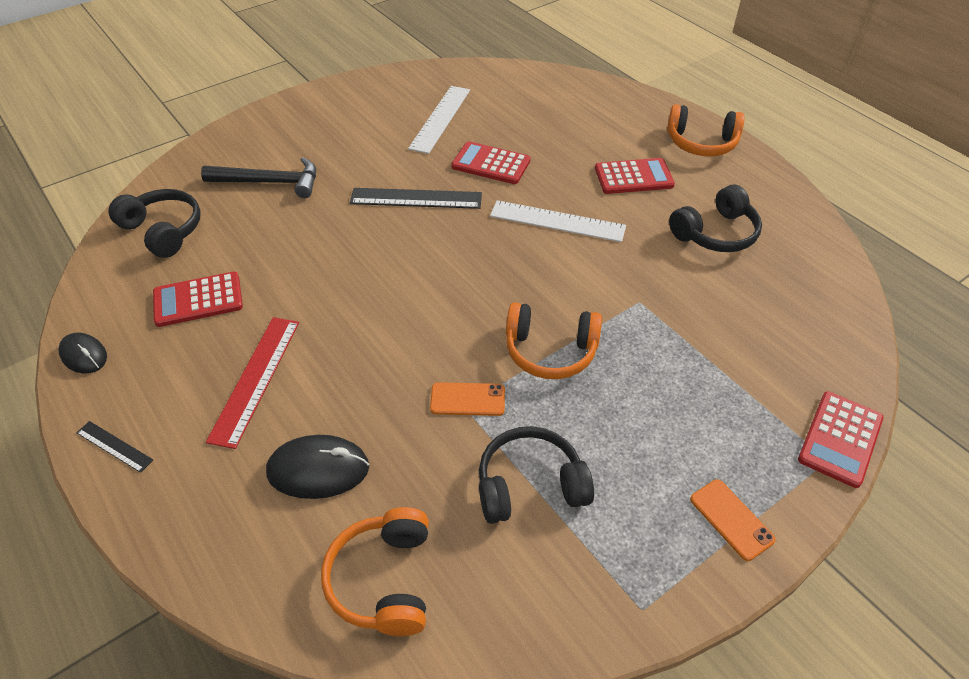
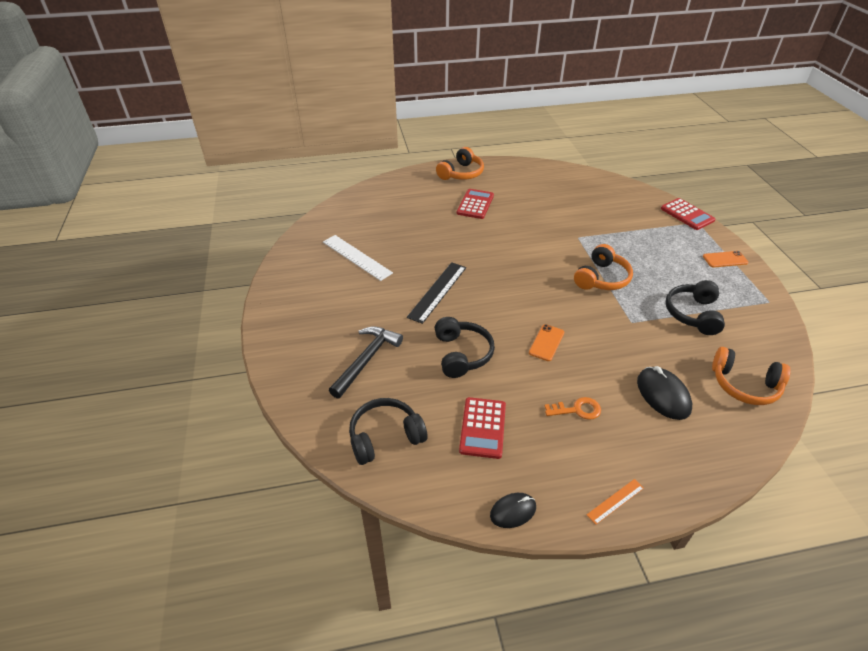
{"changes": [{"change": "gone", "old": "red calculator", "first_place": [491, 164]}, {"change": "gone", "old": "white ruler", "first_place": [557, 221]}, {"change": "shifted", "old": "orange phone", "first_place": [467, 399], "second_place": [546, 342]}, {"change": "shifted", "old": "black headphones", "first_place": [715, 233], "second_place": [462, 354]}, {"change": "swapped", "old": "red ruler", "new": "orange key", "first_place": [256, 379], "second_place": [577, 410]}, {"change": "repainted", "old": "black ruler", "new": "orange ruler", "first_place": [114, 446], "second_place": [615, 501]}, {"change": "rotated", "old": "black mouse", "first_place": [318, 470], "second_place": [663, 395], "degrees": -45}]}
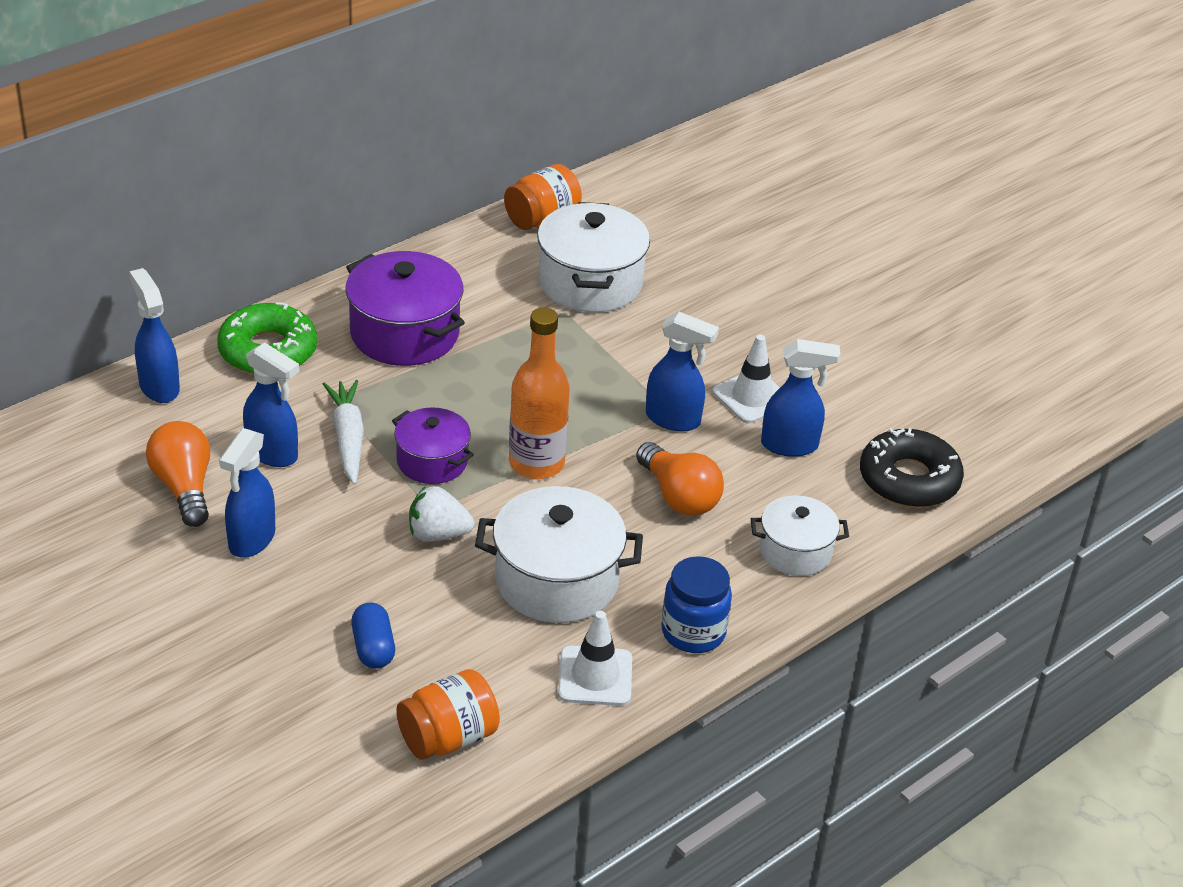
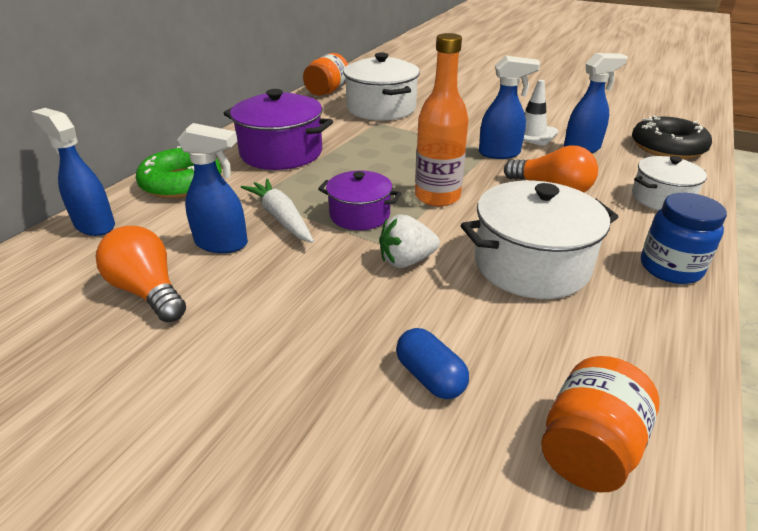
{"changes": [{"change": "gone", "old": "blue spray bottle", "first_place": [251, 540]}, {"change": "gone", "old": "white traffic cone", "first_place": [595, 676]}]}
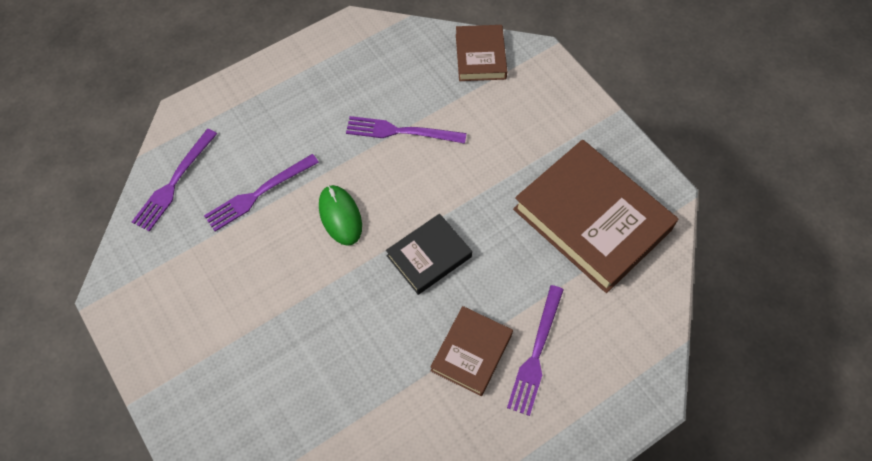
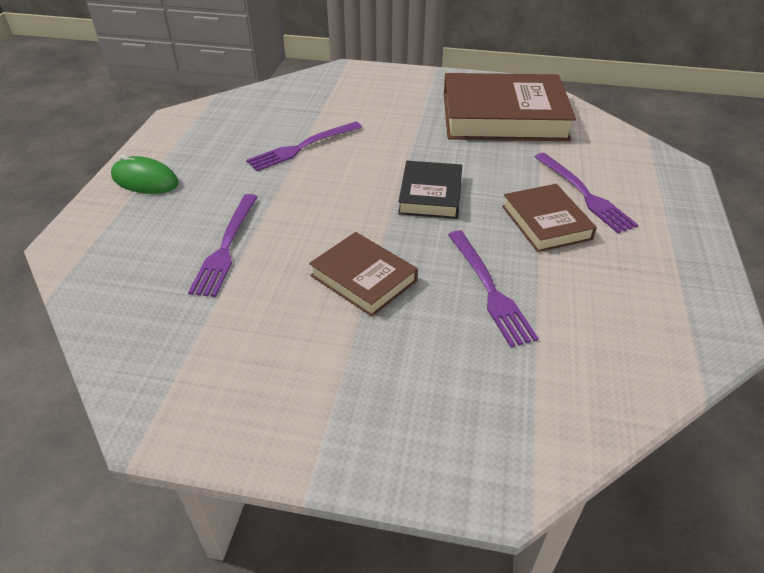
{"changes": [{"change": "shifted", "old": "purple fork", "first_place": [174, 182], "second_place": [489, 289]}, {"change": "shifted", "old": "green mouse", "first_place": [340, 216], "second_place": [145, 180]}, {"change": "shifted", "old": "brown book", "first_place": [480, 56], "second_place": [363, 278]}]}
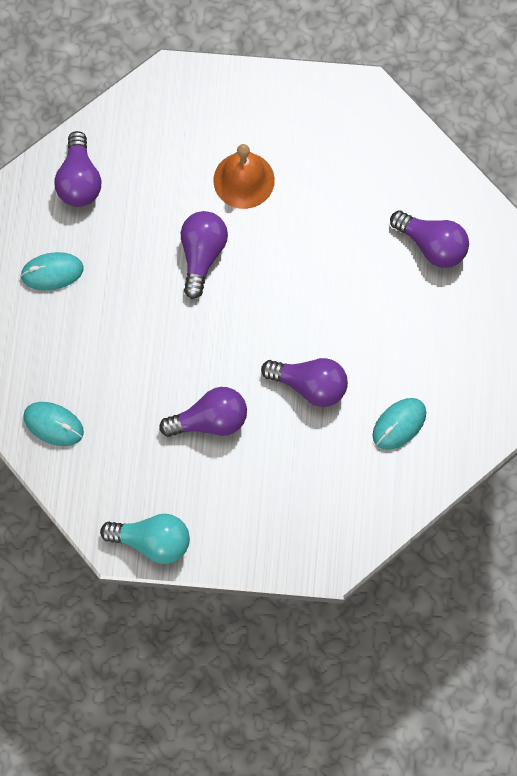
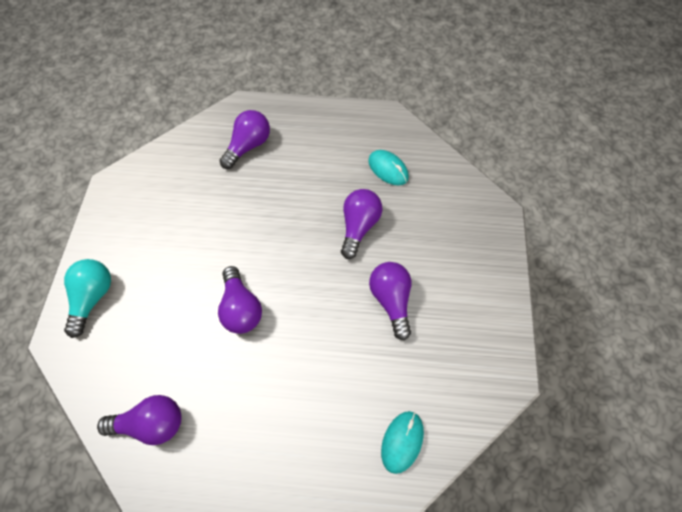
{"changes": [{"change": "gone", "old": "turquoise mouse", "first_place": [52, 272]}, {"change": "gone", "old": "orange bell", "first_place": [244, 180]}, {"change": "shifted", "old": "turquoise light bulb", "first_place": [152, 541], "second_place": [92, 298]}, {"change": "rotated", "old": "purple light bulb", "first_place": [202, 255], "second_place": [241, 308], "degrees": -120}]}
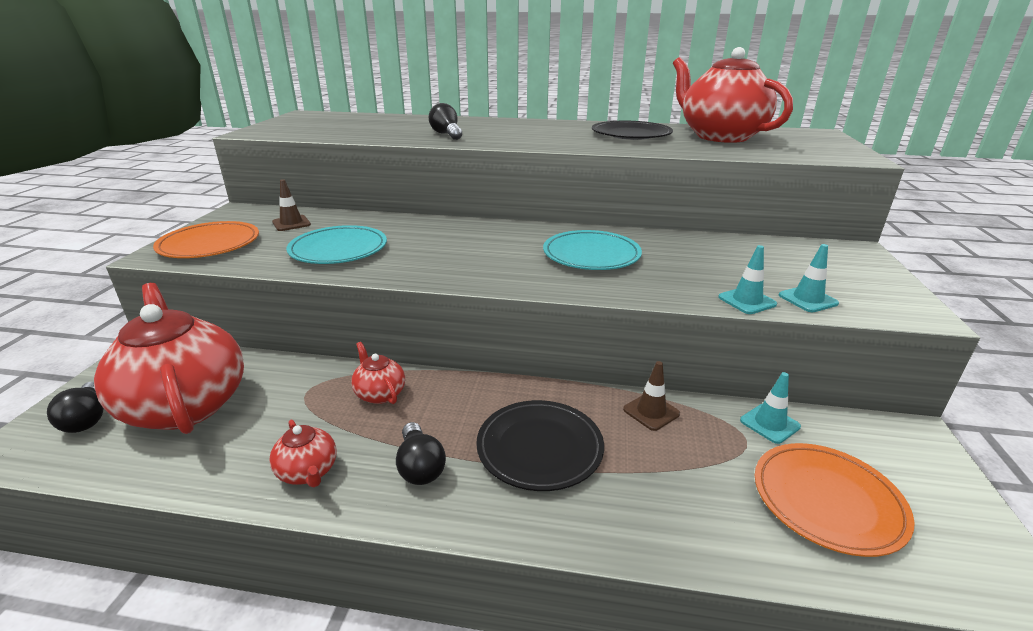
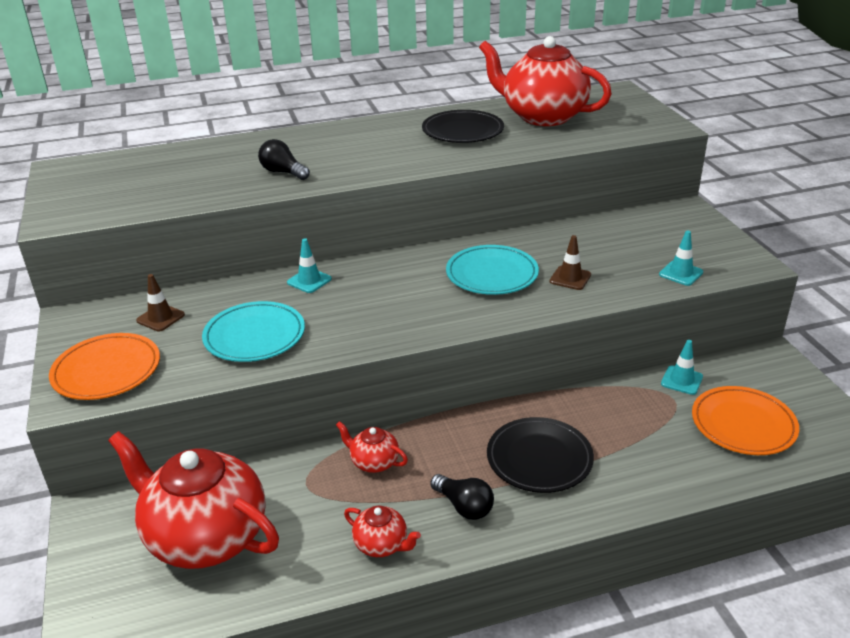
{"changes": [{"change": "gone", "old": "black light bulb", "first_place": [87, 419]}, {"change": "shifted", "old": "brown traffic cone", "first_place": [651, 412], "second_place": [570, 278]}, {"change": "shifted", "old": "turquoise traffic cone", "first_place": [747, 301], "second_place": [309, 281]}]}
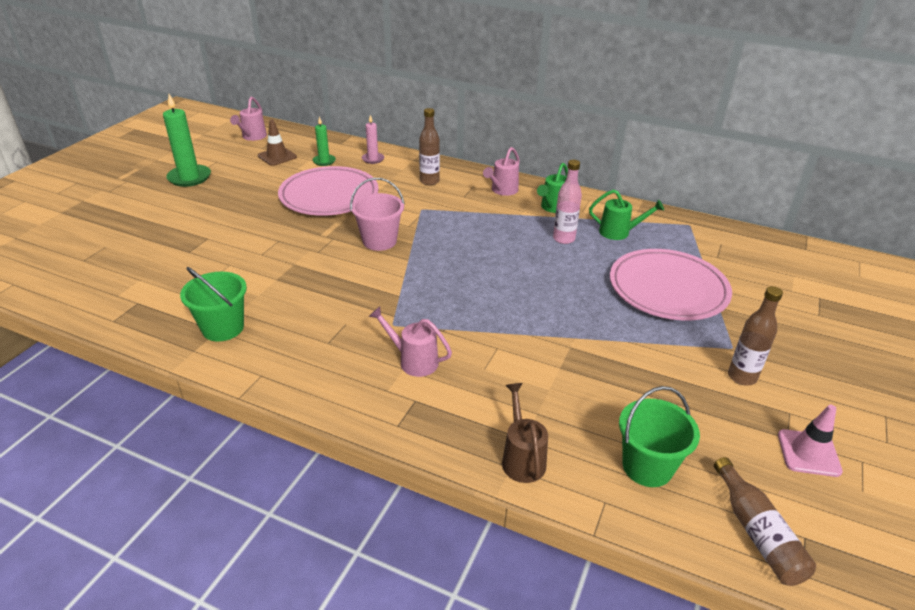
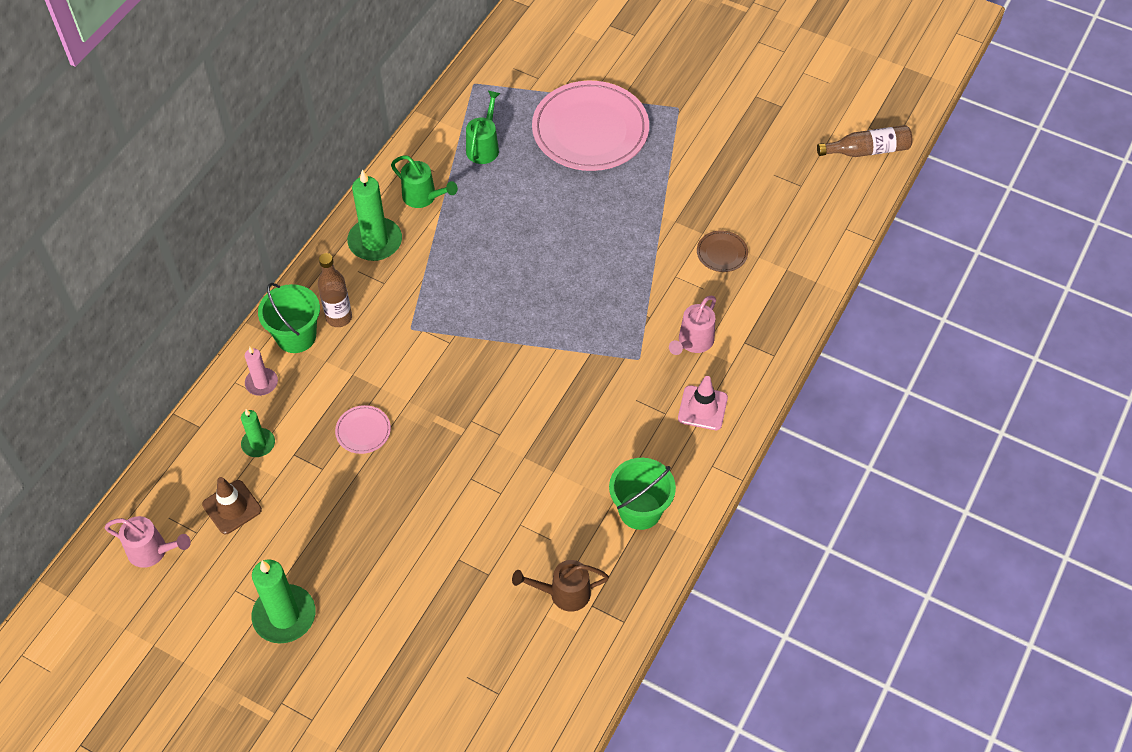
{"changes": [{"change": "gone", "old": "pink bucket", "first_place": [379, 241]}, {"change": "gone", "old": "pink bottle", "first_place": [563, 239]}, {"change": "gone", "old": "brown bottle", "first_place": [742, 377]}, {"change": "new", "new": "brown plate", "second_place": [722, 253]}, {"change": "shifted", "old": "brown watering can", "first_place": [522, 458], "second_place": [563, 593]}, {"change": "shifted", "old": "green bucket", "first_place": [647, 467], "second_place": [296, 336]}, {"change": "shifted", "old": "pink traffic cone", "first_place": [808, 453], "second_place": [702, 408]}, {"change": "swapped", "old": "pink watering can", "new": "green candle", "first_place": [502, 191], "second_place": [375, 242]}, {"change": "scaled", "old": "pink plate", "first_place": [329, 195], "second_place": [363, 431], "factor": 0.41}]}
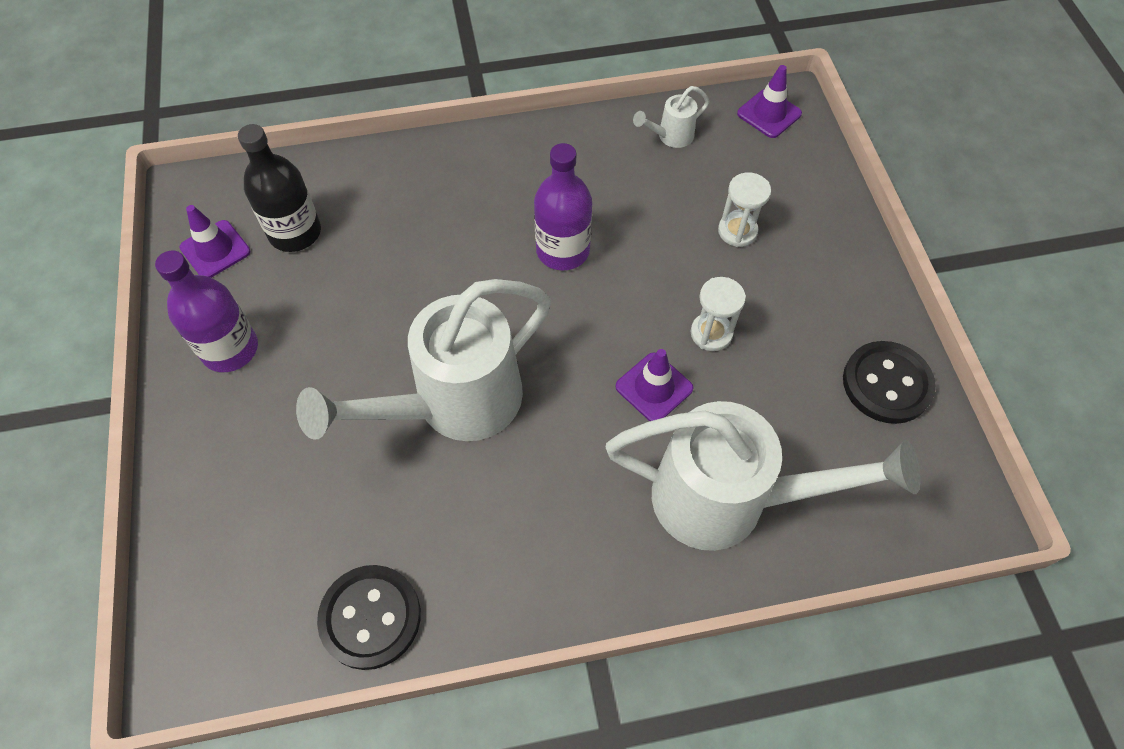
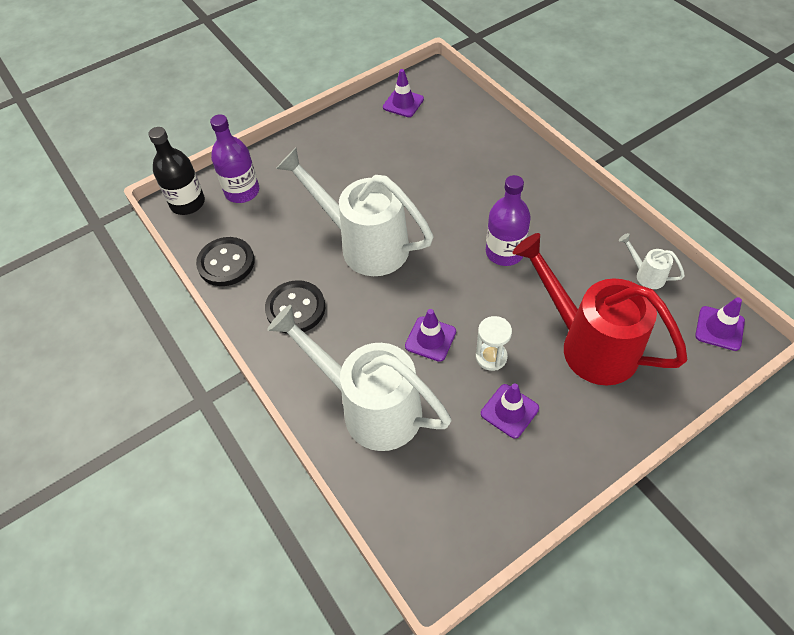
{"changes": [{"change": "new", "new": "purple traffic cone", "second_place": [509, 411]}, {"change": "shifted", "old": "purple bottle", "first_place": [230, 349], "second_place": [242, 191]}, {"change": "shifted", "old": "black bottle", "first_place": [295, 232], "second_place": [187, 203]}, {"change": "shifted", "old": "black button", "first_place": [886, 384], "second_place": [295, 308]}, {"change": "swapped", "old": "white hourglass", "new": "red watering can", "first_place": [737, 231], "second_place": [589, 344]}, {"change": "rotated", "old": "white watering can", "first_place": [727, 500], "second_place": [371, 407], "degrees": 135}]}
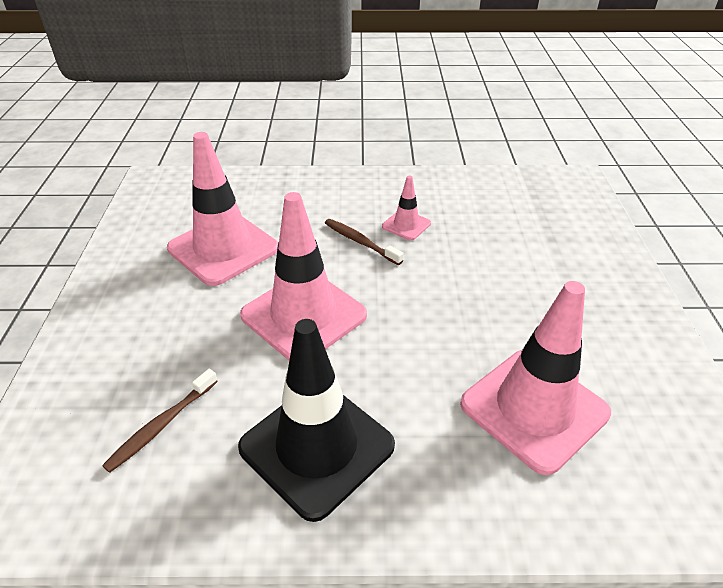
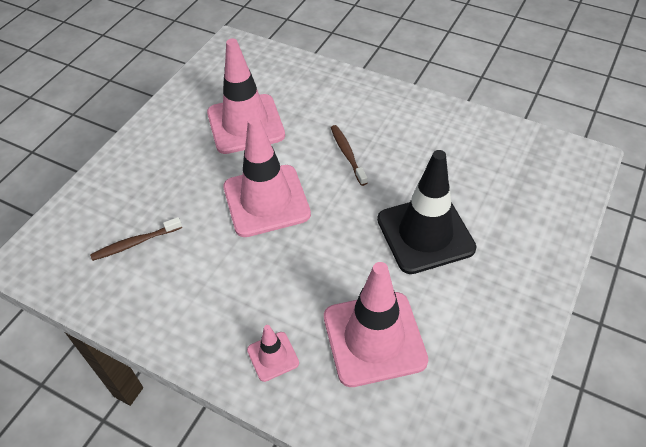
{"changes": [{"change": "shifted", "old": "black traffic cone", "first_place": [317, 446], "second_place": [425, 234]}, {"change": "shifted", "old": "pink traffic cone", "first_place": [406, 225], "second_place": [273, 356]}]}
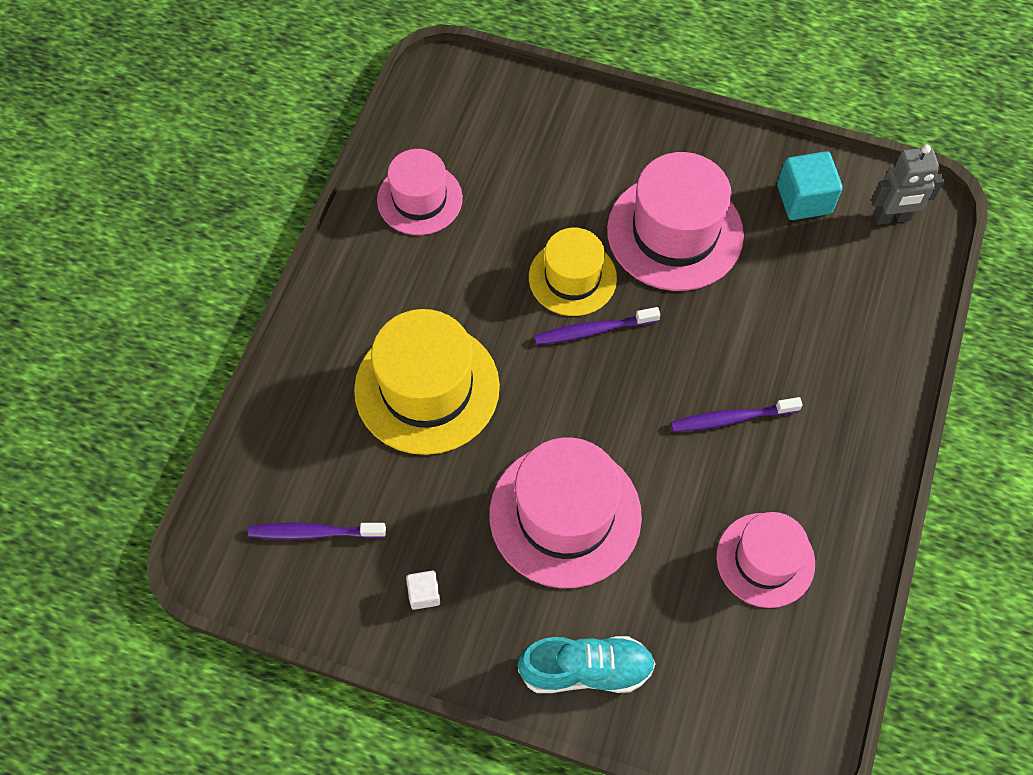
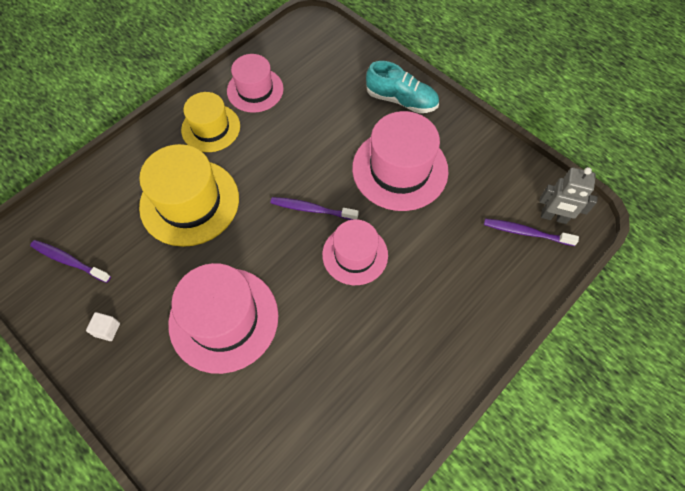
{"changes": [{"change": "gone", "old": "turquoise cube", "first_place": [804, 199]}, {"change": "shifted", "old": "turquoise shoe", "first_place": [586, 670], "second_place": [401, 100]}, {"change": "shifted", "old": "yellow hat", "first_place": [572, 277], "second_place": [211, 128]}, {"change": "shifted", "old": "purple toothbrush", "first_place": [731, 418], "second_place": [526, 232]}, {"change": "shifted", "old": "pink hat", "first_place": [765, 560], "second_place": [355, 255]}]}
